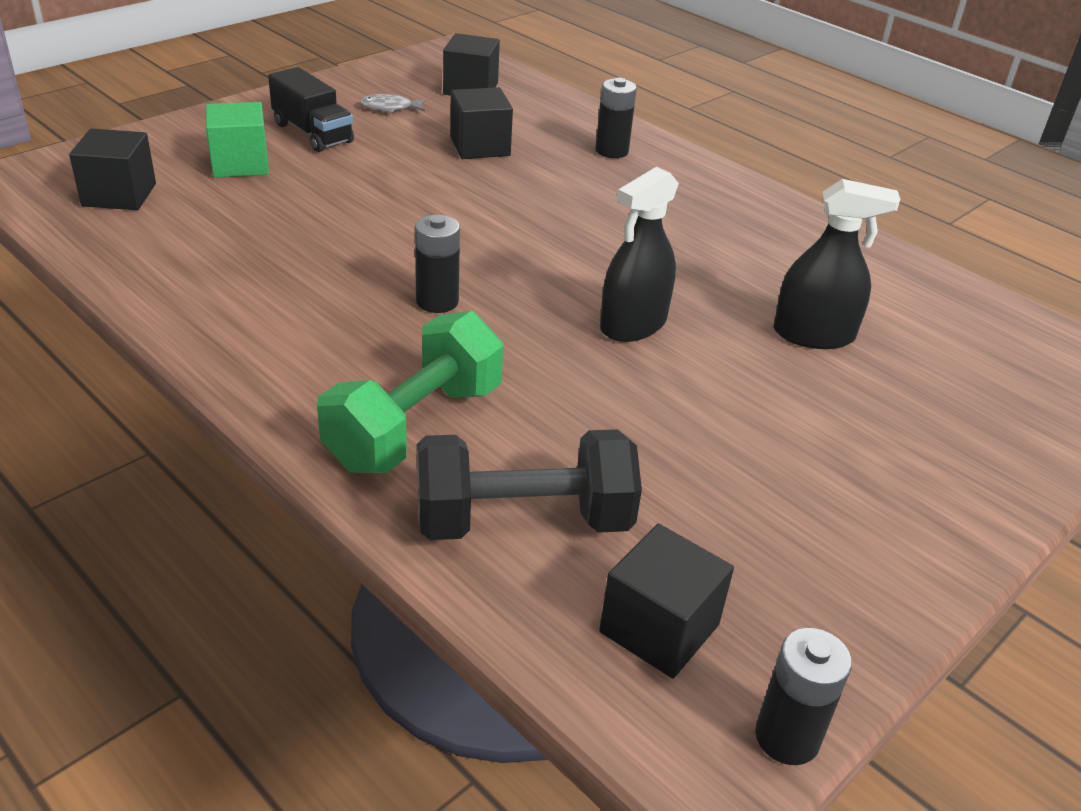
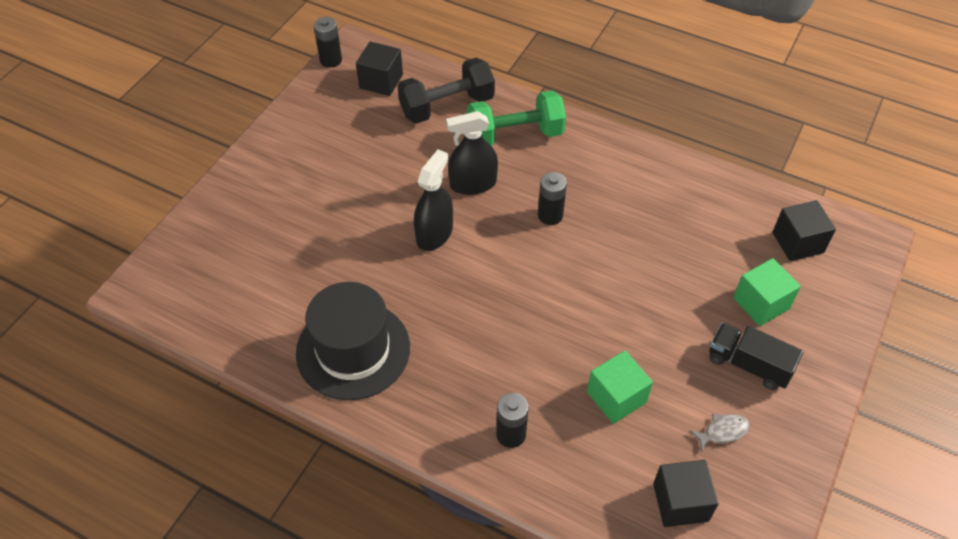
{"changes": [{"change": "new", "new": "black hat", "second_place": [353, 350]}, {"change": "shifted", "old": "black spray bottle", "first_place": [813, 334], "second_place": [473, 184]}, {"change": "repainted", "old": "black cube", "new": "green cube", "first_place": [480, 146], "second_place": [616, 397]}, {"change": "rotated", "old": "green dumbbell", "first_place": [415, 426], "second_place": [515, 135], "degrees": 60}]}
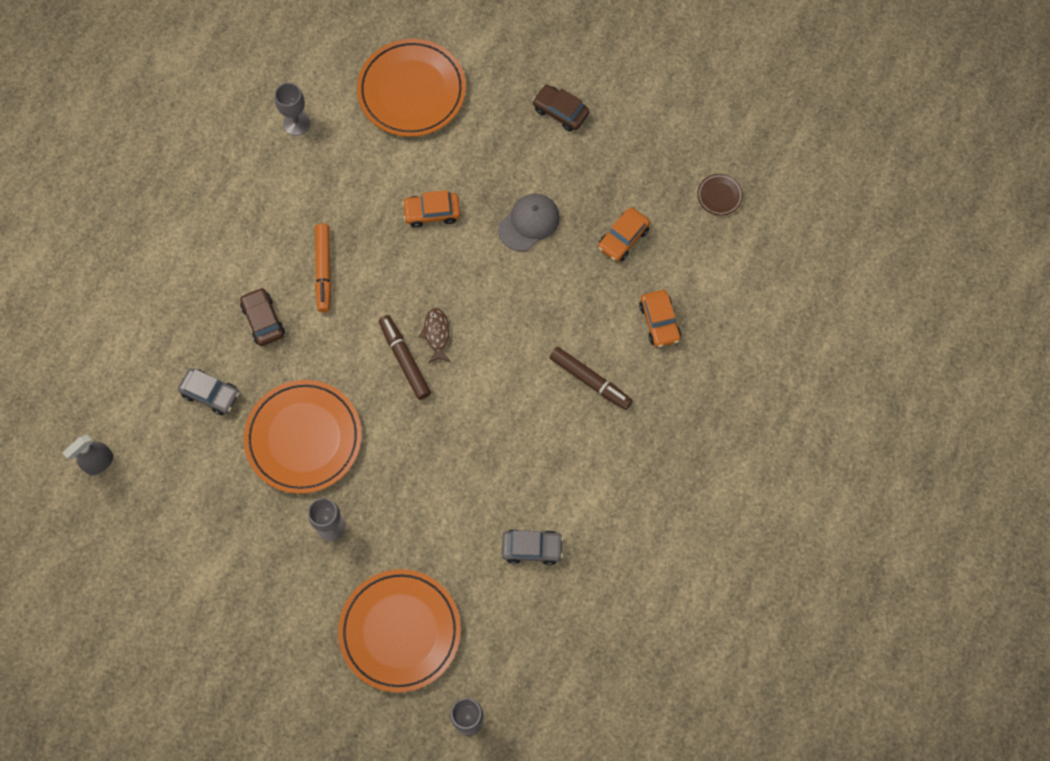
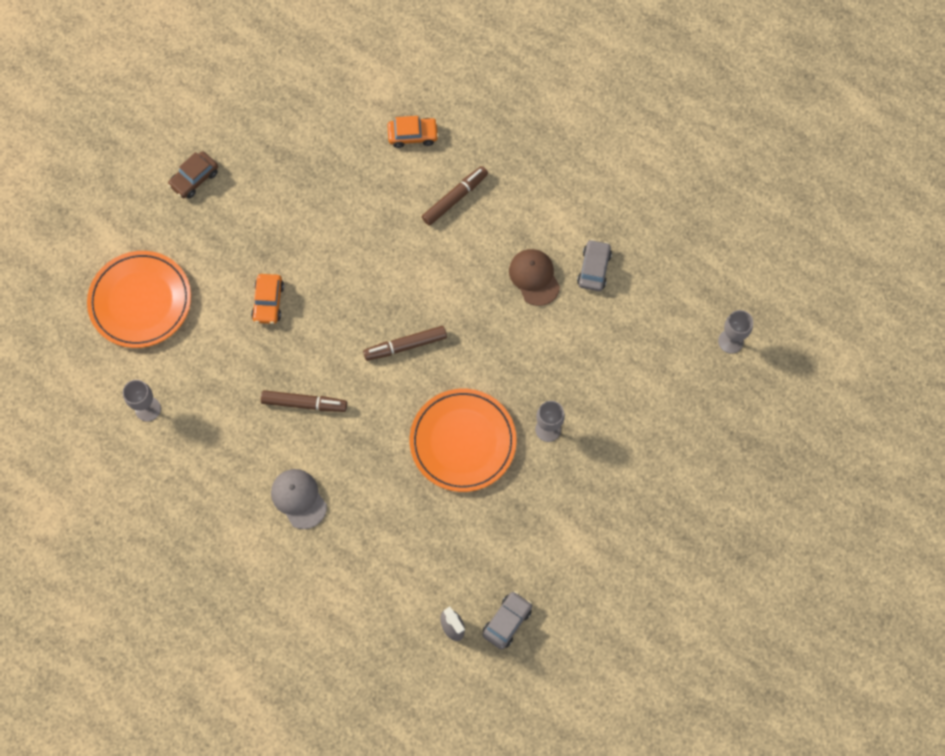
{"changes": [{"change": "gone", "old": "brown car", "first_place": [263, 320]}, {"change": "gone", "old": "orange plate", "first_place": [400, 631]}, {"change": "gone", "old": "brown fish", "first_place": [436, 334]}, {"change": "gone", "old": "orange car", "first_place": [623, 238]}, {"change": "gone", "old": "brown plate", "first_place": [719, 196]}, {"change": "new", "new": "brown cap", "second_place": [534, 277]}, {"change": "shifted", "old": "grey car", "first_place": [211, 394], "second_place": [507, 621]}, {"change": "shifted", "old": "grey cap", "first_place": [529, 223], "second_place": [298, 498]}, {"change": "repainted", "old": "orange marker", "new": "brown marker", "first_place": [323, 270], "second_place": [304, 403]}]}
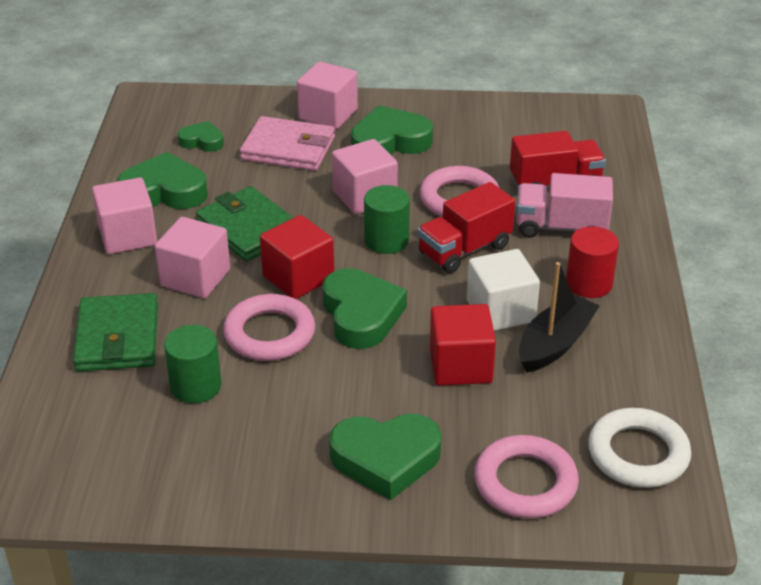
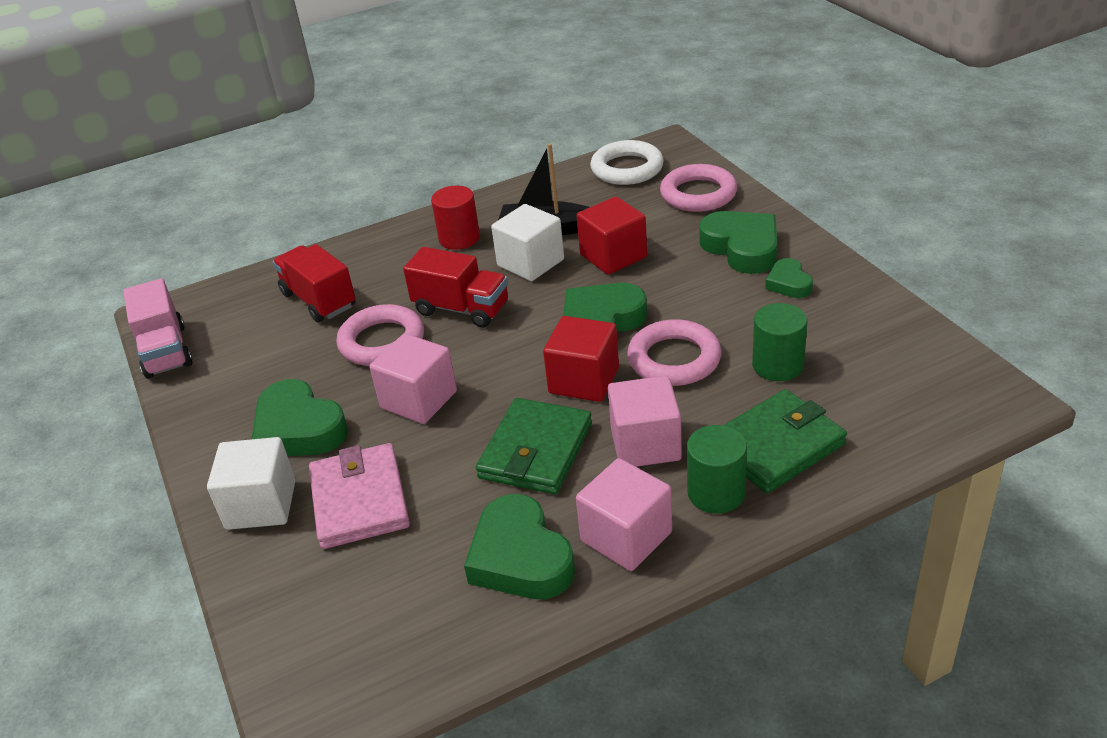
{"changes": [{"change": "shifted", "old": "green heart", "first_place": [202, 141], "second_place": [788, 283]}, {"change": "shifted", "old": "green cylinder", "first_place": [386, 241], "second_place": [716, 493]}, {"change": "shifted", "old": "pink truck", "first_place": [561, 227], "second_place": [166, 351]}, {"change": "repainted", "old": "pink cube", "new": "white cube", "first_place": [328, 114], "second_place": [261, 505]}]}
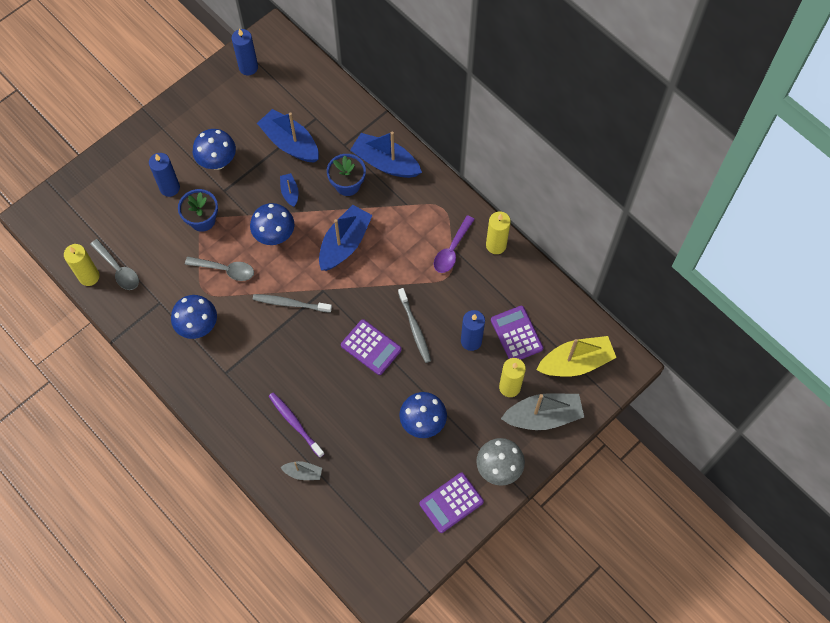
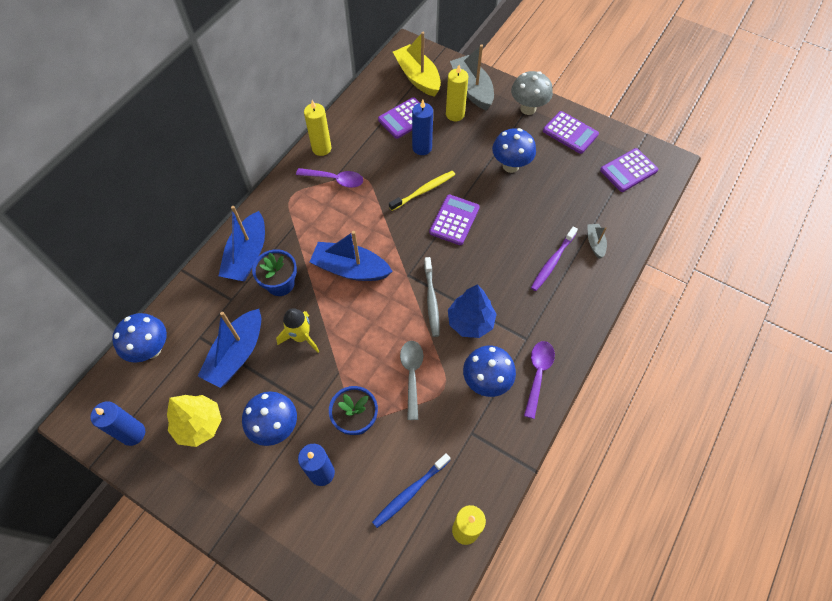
{"changes": [{"change": "gone", "old": "grey spoon", "first_place": [118, 269]}, {"change": "new", "new": "yellow tree", "second_place": [199, 425]}, {"change": "new", "new": "blue toothbrush", "second_place": [409, 492]}, {"change": "new", "new": "blue tree", "second_place": [470, 322]}, {"change": "new", "new": "purple spoon", "second_place": [538, 374]}, {"change": "new", "new": "purple calculator", "second_place": [628, 170]}, {"change": "shifted", "old": "blue mushroom", "first_place": [275, 236], "second_place": [151, 349]}, {"change": "swapped", "old": "blue boat", "new": "yellow rocket", "first_place": [290, 192], "second_place": [301, 337]}, {"change": "repainted", "old": "grey toothbrush", "new": "yellow toothbrush", "first_place": [415, 329], "second_place": [424, 190]}]}
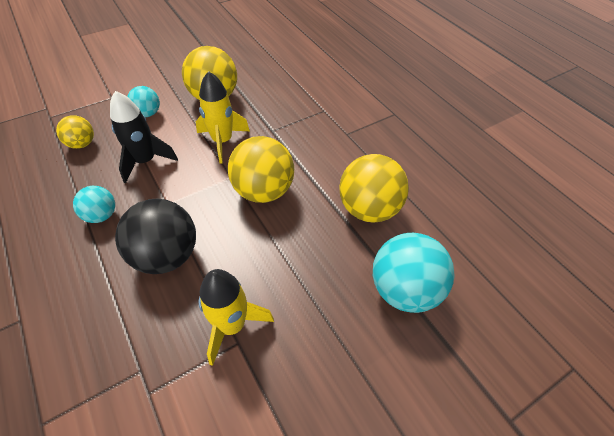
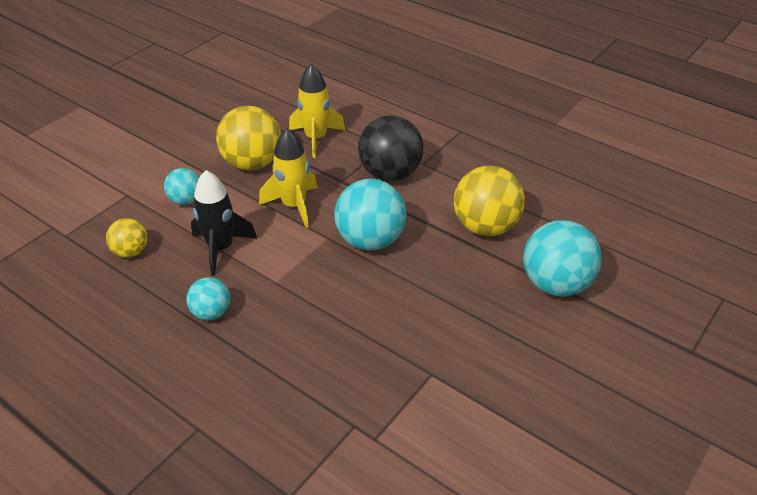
{"changes": [{"change": "shifted", "old": "black ball", "first_place": [166, 255], "second_place": [390, 174]}, {"change": "shifted", "old": "yellow rocket", "first_place": [232, 325], "second_place": [316, 139]}, {"change": "repainted", "old": "yellow ball", "new": "turquoise ball", "first_place": [263, 191], "second_place": [370, 240]}]}
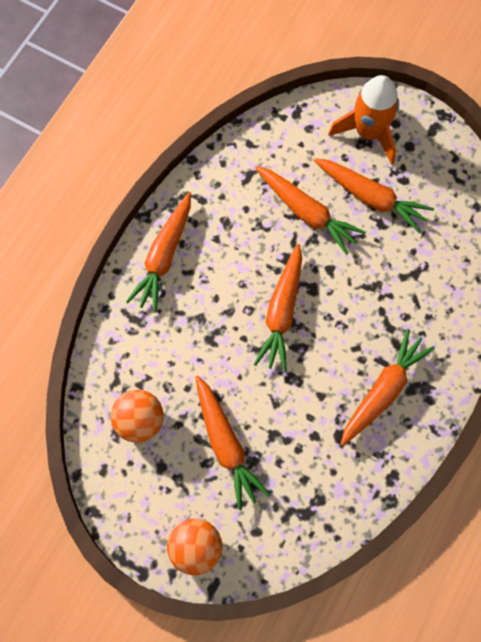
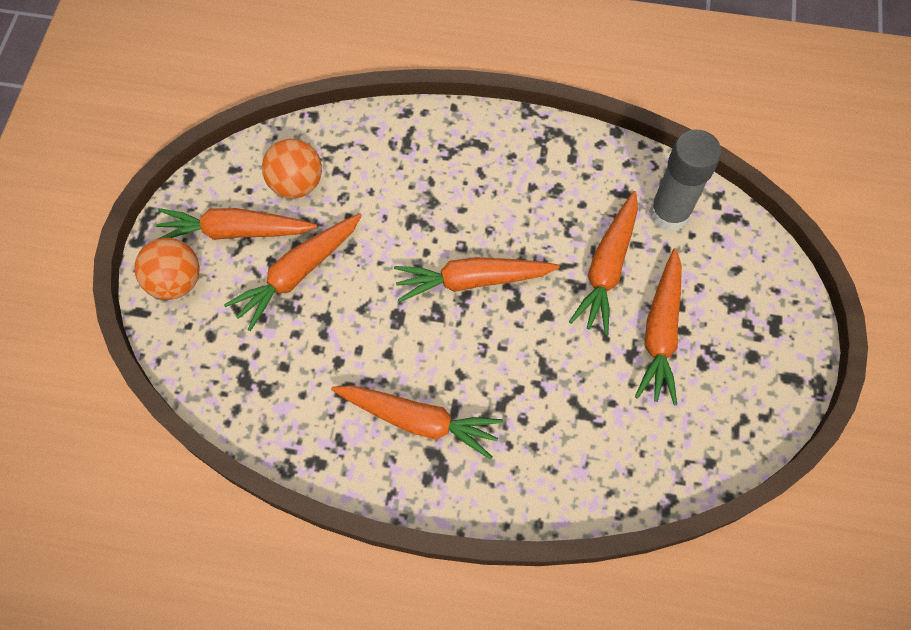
{"changes": [{"change": "gone", "old": "orange rocket", "first_place": [369, 132]}, {"change": "new", "new": "grey glue stick", "second_place": [669, 213]}, {"change": "shifted", "old": "orange carrot", "first_place": [164, 256], "second_place": [235, 231]}]}
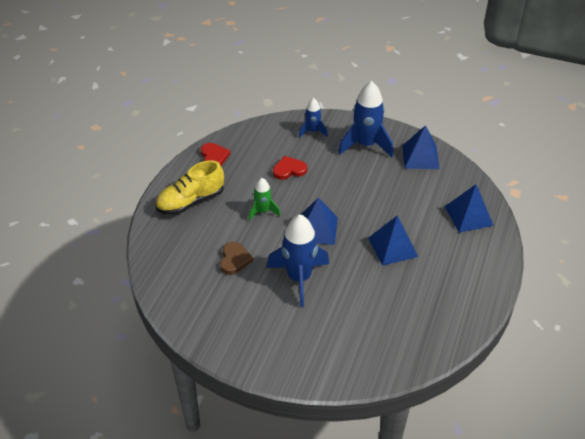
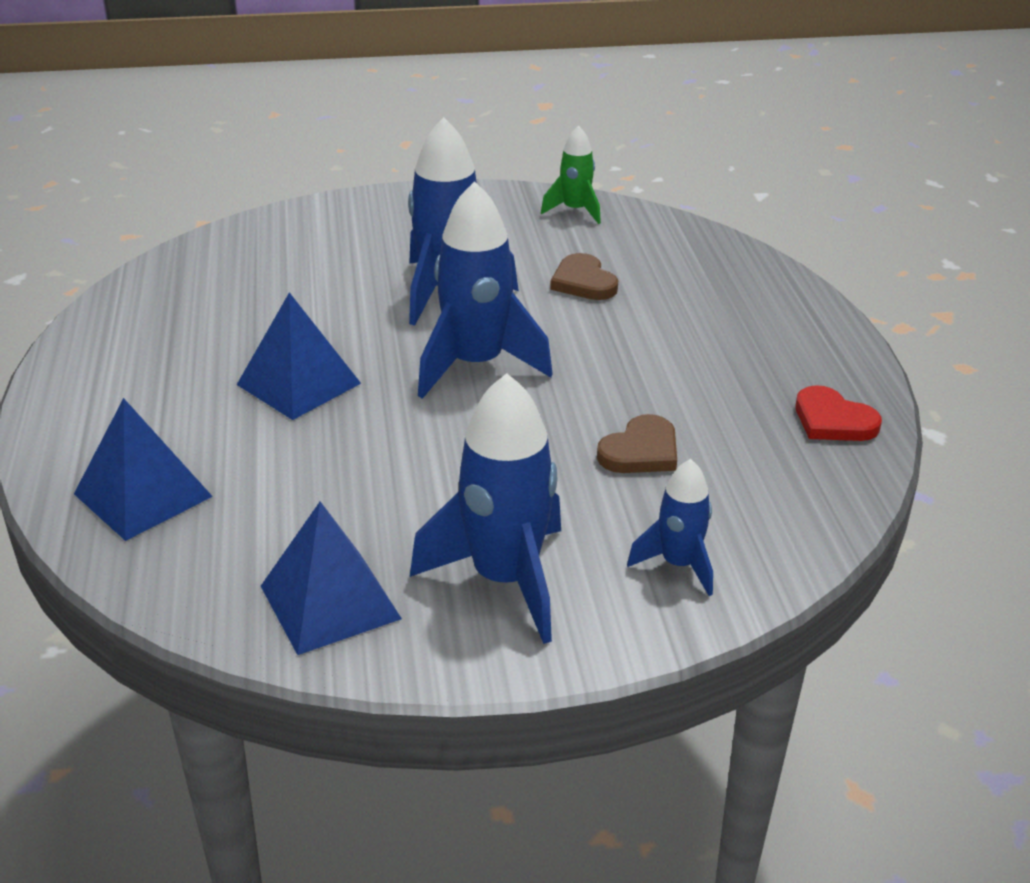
{"changes": [{"change": "gone", "old": "yellow shoe", "first_place": [191, 201]}, {"change": "shifted", "old": "green rocket", "first_place": [263, 211], "second_place": [575, 211]}, {"change": "swapped", "old": "blue pyramid", "new": "blue rocket", "first_place": [317, 229], "second_place": [476, 365]}, {"change": "repainted", "old": "red heart", "new": "brown heart", "first_place": [289, 170], "second_place": [640, 451]}]}
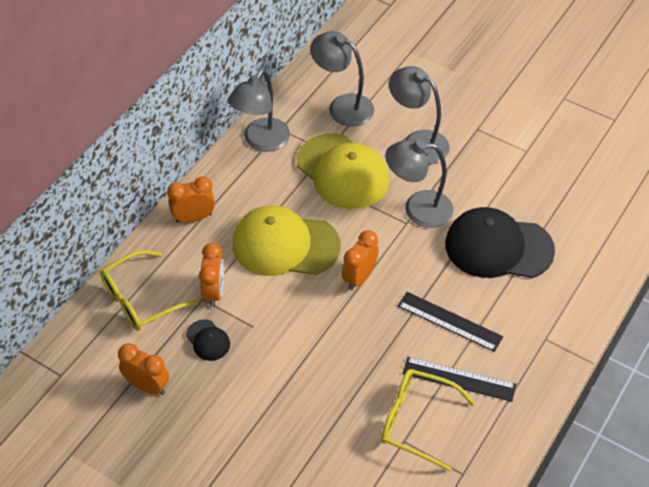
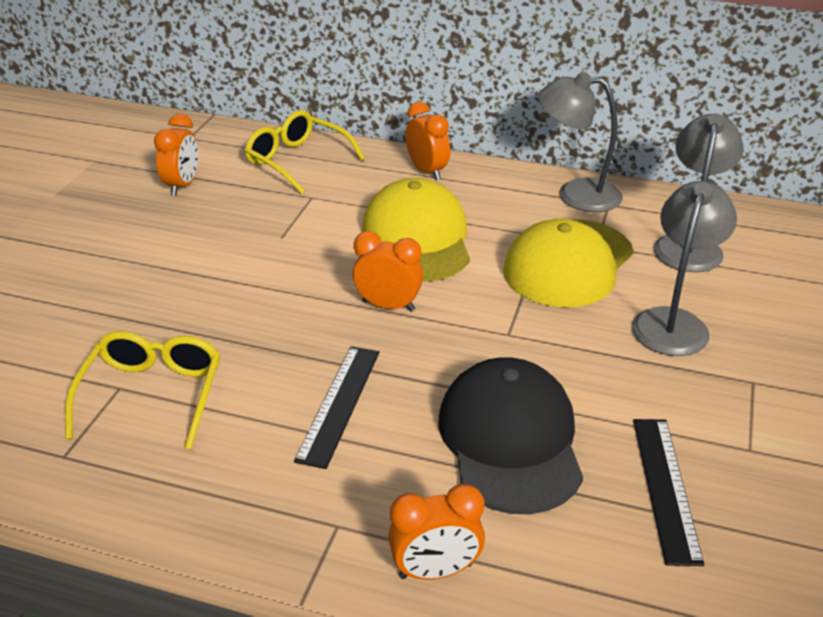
{"changes": [{"change": "gone", "old": "black cap", "first_place": [208, 340]}, {"change": "gone", "old": "grey lamp", "first_place": [417, 209]}, {"change": "shifted", "old": "orange clock", "first_place": [214, 292], "second_place": [435, 571]}, {"change": "shifted", "old": "black ruler", "first_place": [459, 379], "second_place": [665, 487]}]}
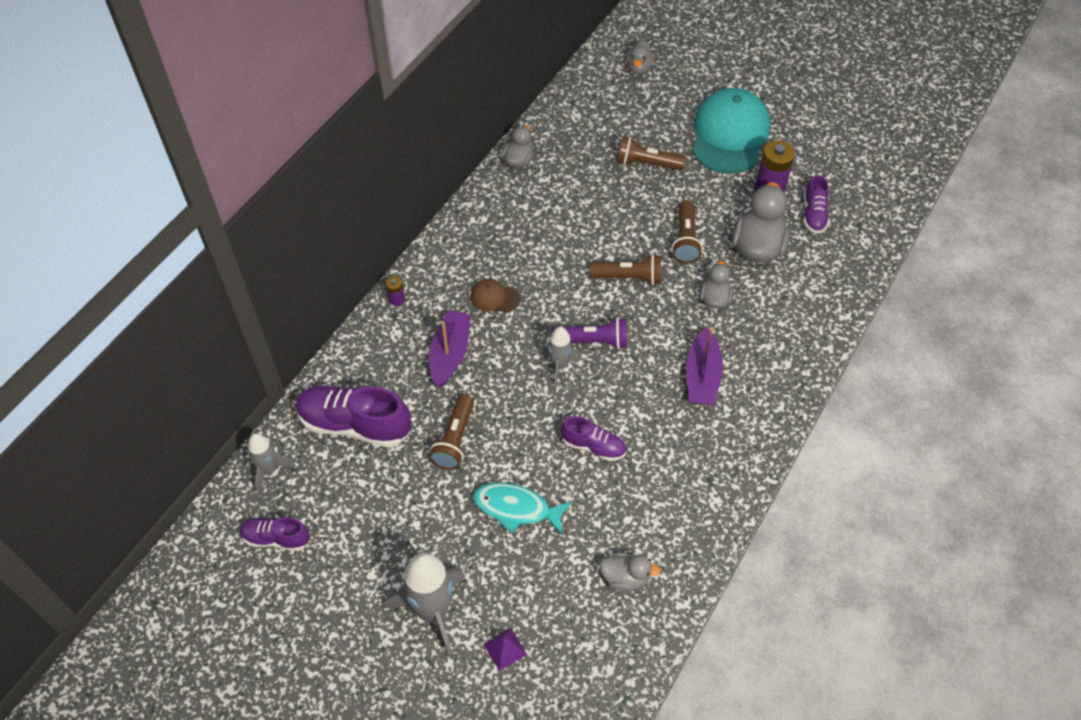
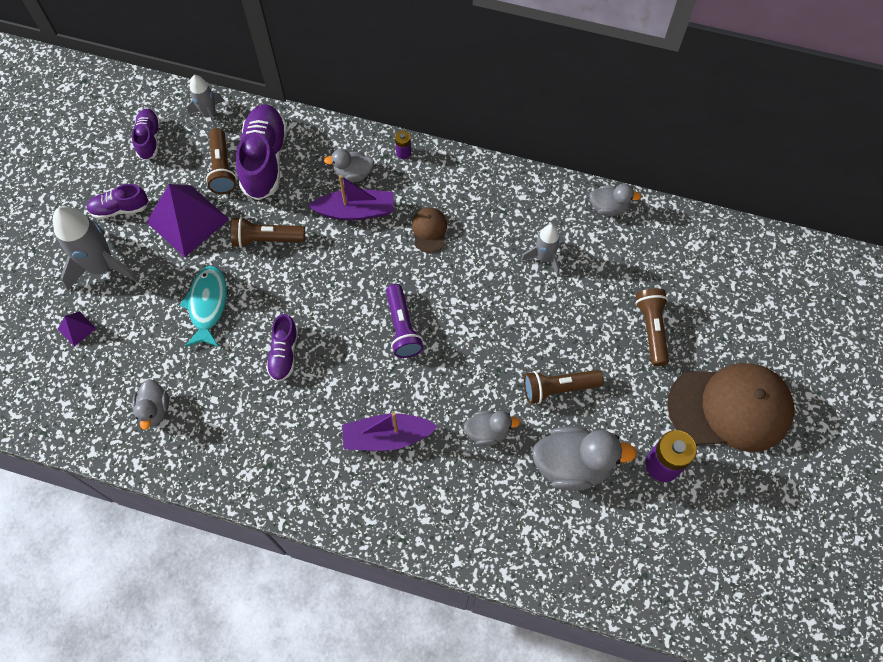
{"changes": [{"change": "new", "new": "purple pyramid", "second_place": [187, 220]}, {"change": "shifted", "old": "grey rocket", "first_place": [559, 366], "second_place": [544, 258]}, {"change": "shifted", "old": "brown flashlight", "first_place": [629, 277], "second_place": [222, 168]}, {"change": "shifted", "old": "grey duck", "first_place": [639, 68], "second_place": [353, 174]}, {"change": "shifted", "old": "purple shoe", "first_place": [814, 214], "second_place": [120, 209]}, {"change": "repainted", "old": "turquoise cap", "new": "brown cap", "first_place": [729, 135], "second_place": [730, 408]}]}
